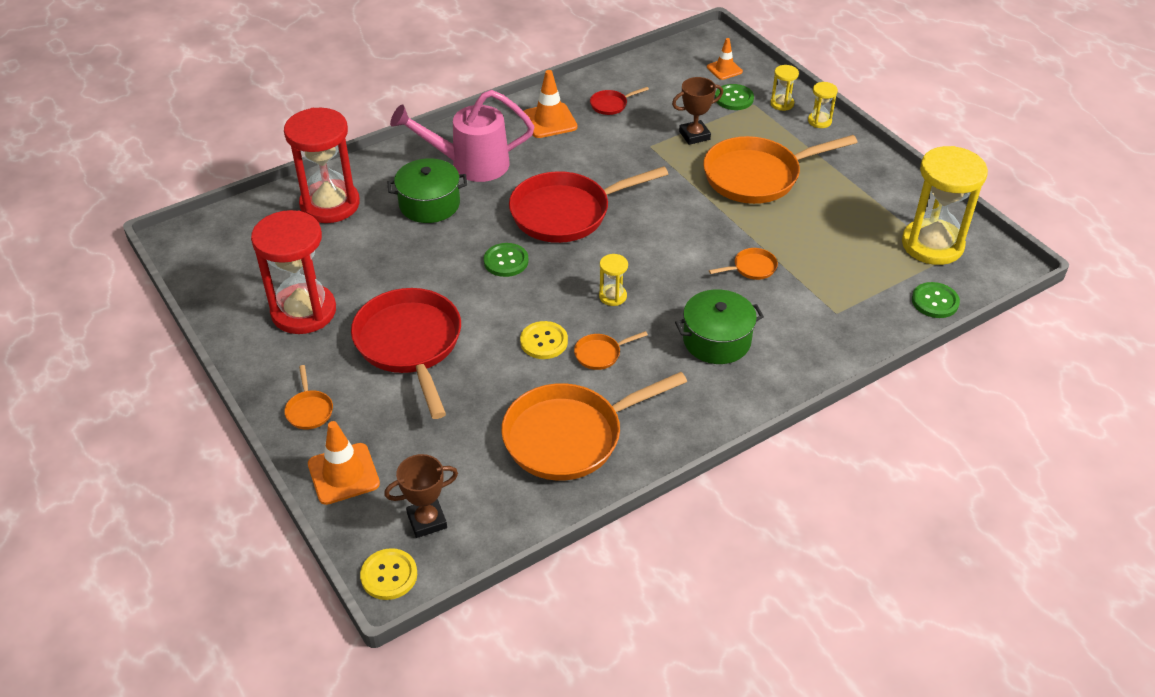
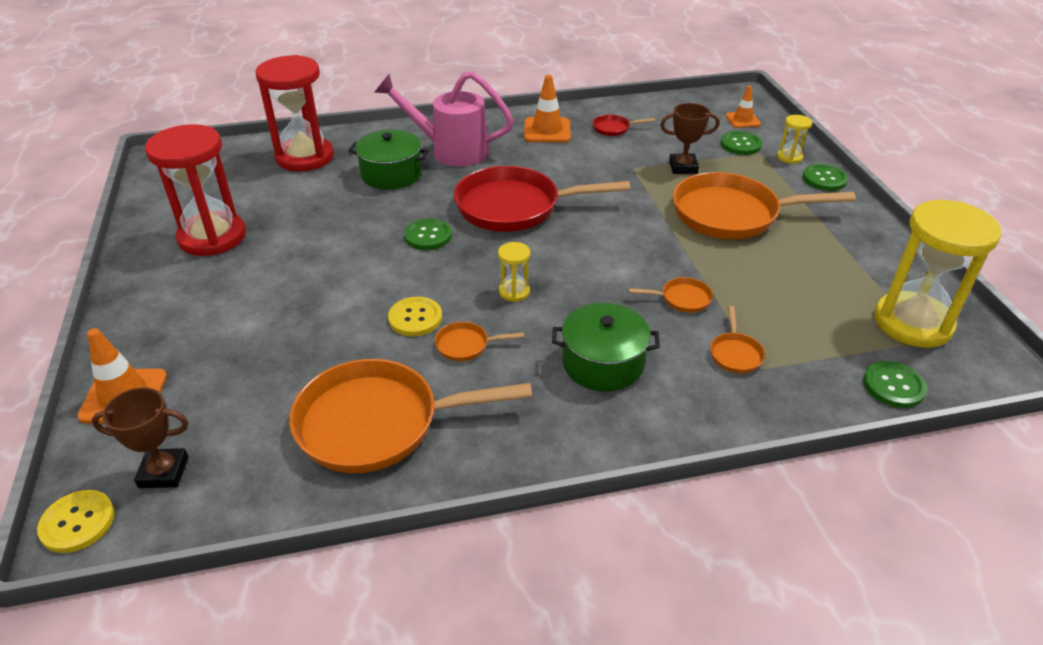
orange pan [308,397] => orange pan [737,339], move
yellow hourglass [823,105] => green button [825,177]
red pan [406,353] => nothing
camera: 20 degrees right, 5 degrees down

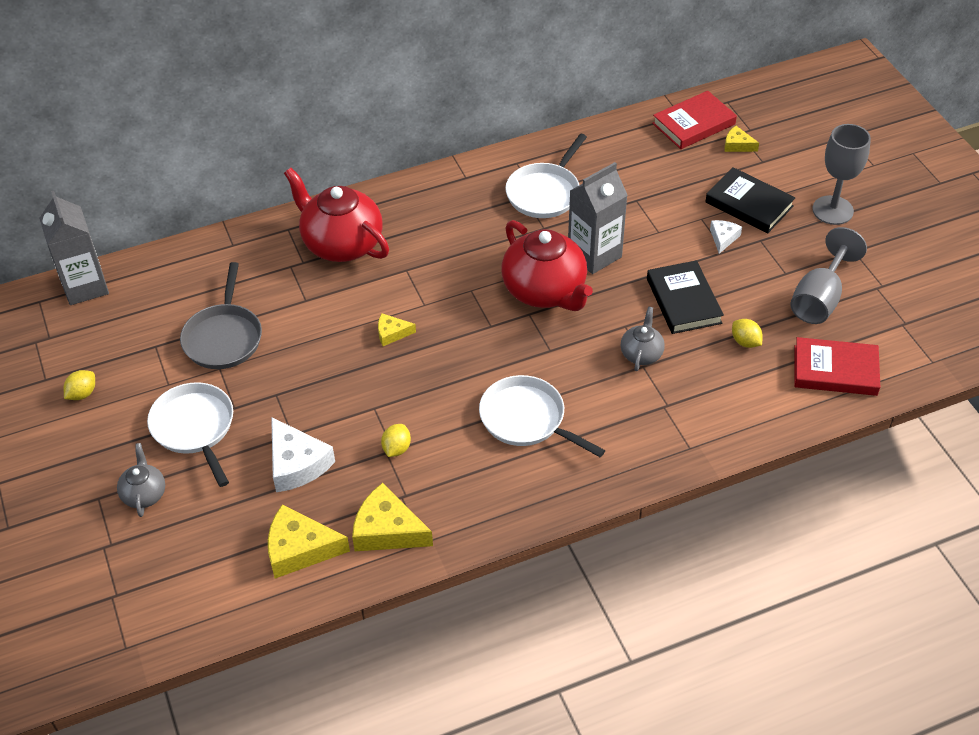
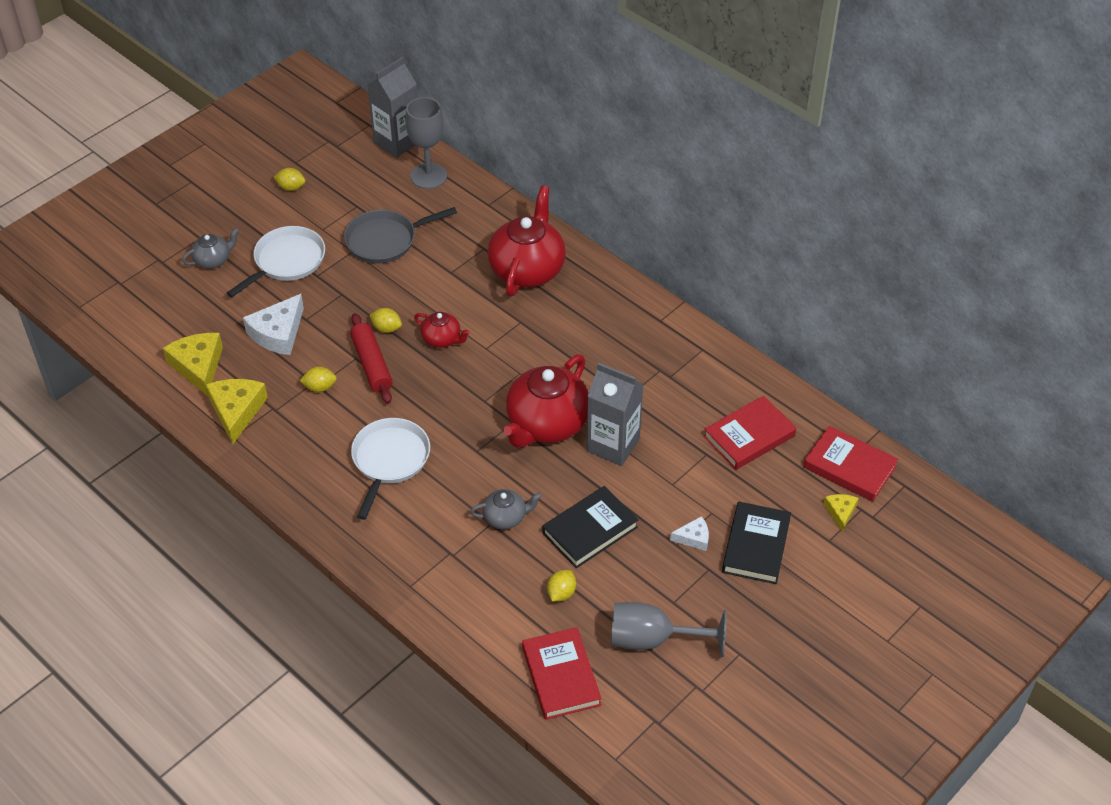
nothing => red rolling pin [371,358]
nothing => yellow lemon [385,320]
grey goblet [841,174] => grey goblet [426,143], move
yellow cheese [397,330] => red teapot [442,330]
nothing => red book [749,433]
white pan [546,176] => nothing
camera: 65 degrees right, 0 degrees up

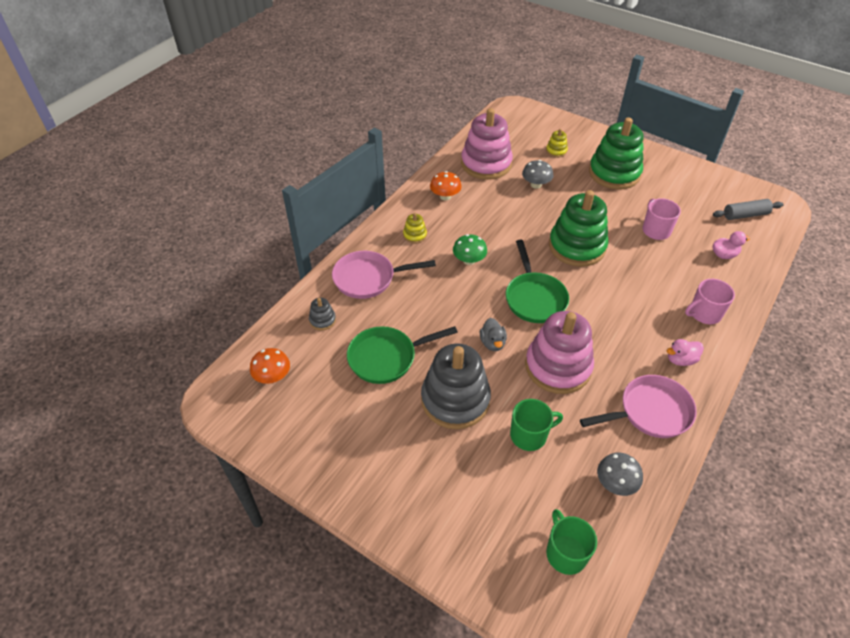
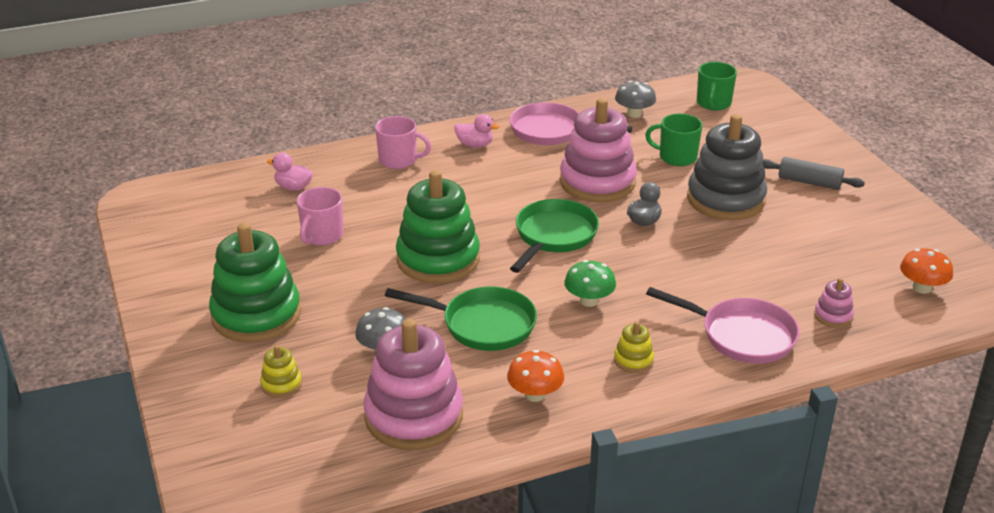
green pan [402,355] => green pan [461,319], move
grey rolling pin [748,209] => grey rolling pin [813,173], move
grey stacking toy [322,314] => pink stacking toy [834,303]
camera: 145 degrees left, 15 degrees down

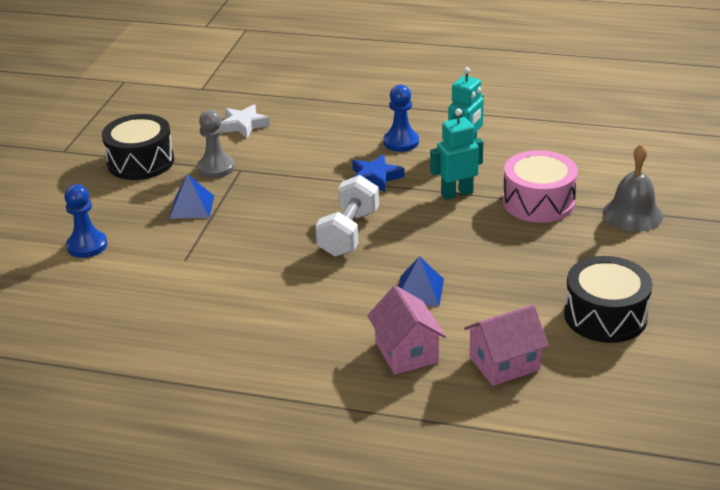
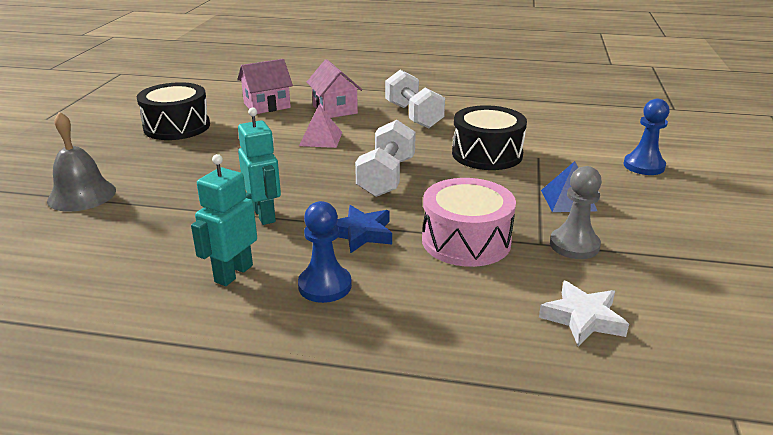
turquoise robot [456,154] => turquoise robot [259,166], 90 degrees counterclockwise
blue pyramid [421,281] => pink pyramid [320,126]
nothing => white dumbbell [415,99]
pink drum [540,186] => pink drum [469,222], move
black drum [138,147] => black drum [489,137], move
camera: 175 degrees right, 5 degrees down

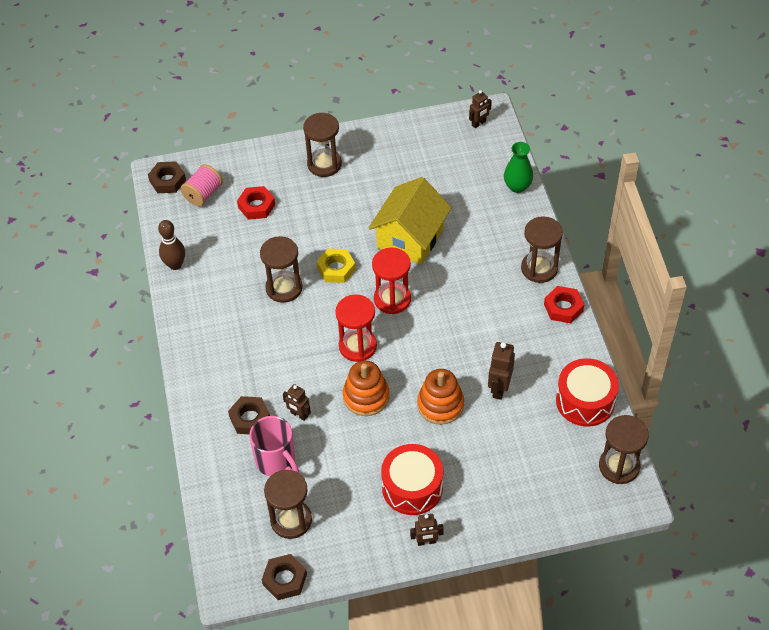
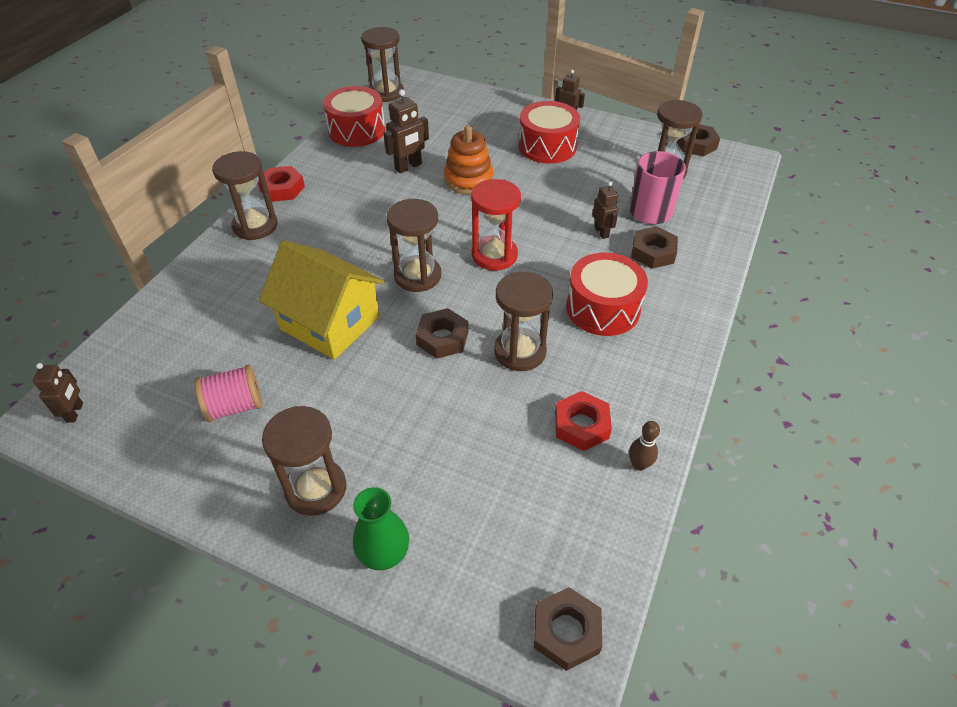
brown robot [480,109] => brown robot [58,393], 90 degrees clockwise
pink spool [202,185] => pink spool [228,393], move
yellow house [410,221] => yellow house [322,300], 60 degrees clockwise
green vase [518,167] => green vase [381,528], move
red hourglass [391,281] => brown hourglass [414,245]
yellow nut [336,266] => brown nut [442,333]
red nut [256,203] => red nut [583,421], move
nothing => red drum [607,294]
brown bowling pin [171,245] => brown bowling pin [644,446], x0.65
orange stacking toy [366,388] => nothing
camera: 145 degrees left, 5 degrees down

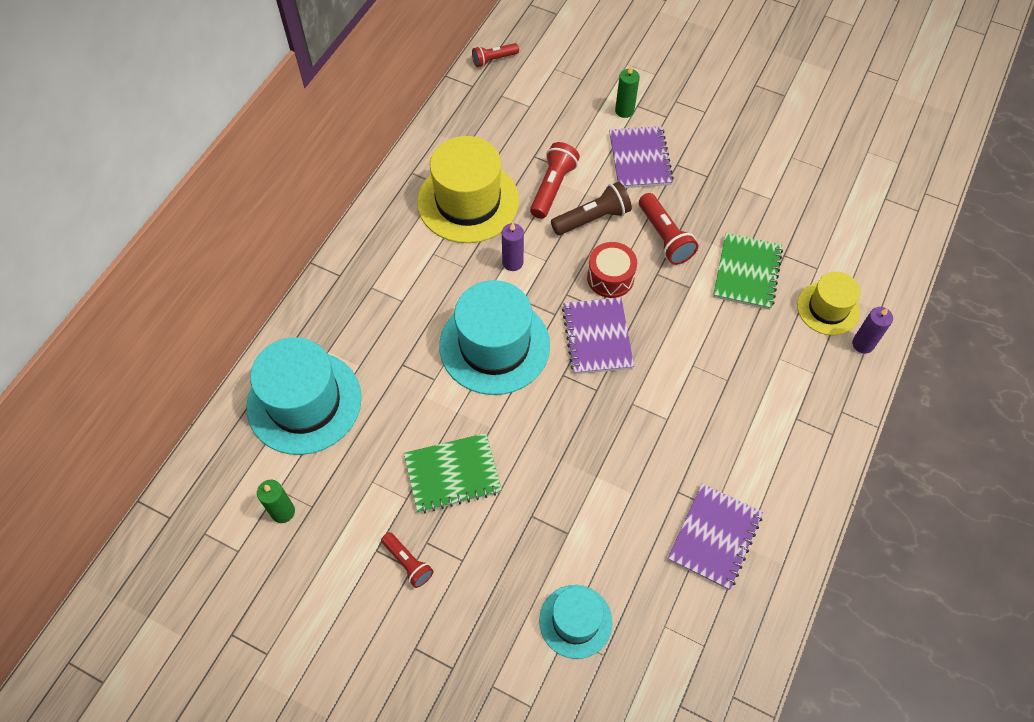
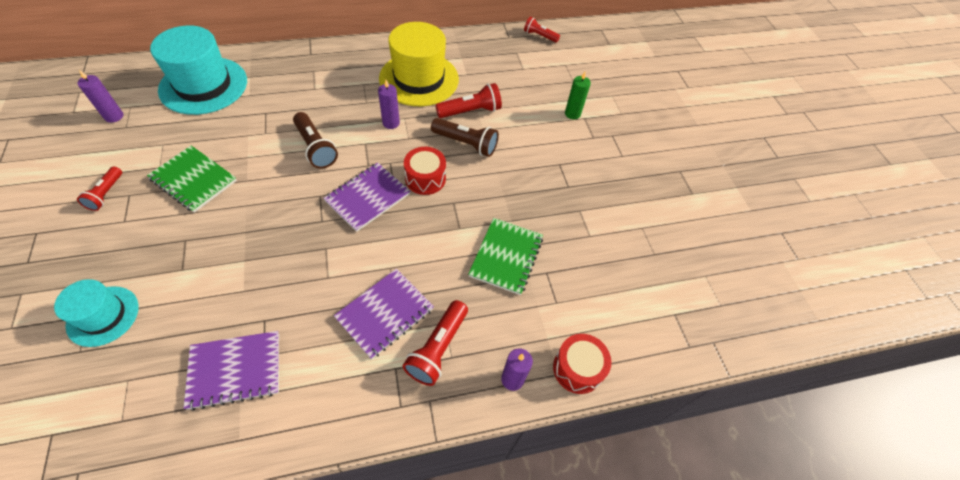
green candle [276,501] => purple candle [101,96]
turquoise hat [494,337] => brown flashlight [315,140]
purple notebook [641,157] => purple notebook [384,314], move
red flashlight [668,229] => red flashlight [435,343], move
green notebook [748,271] => green notebook [505,256], 45 degrees counterclockwise
nothing => red drum [582,364]
yellow hat [828,303] => nothing
camera: 45 degrees right, 5 degrees down

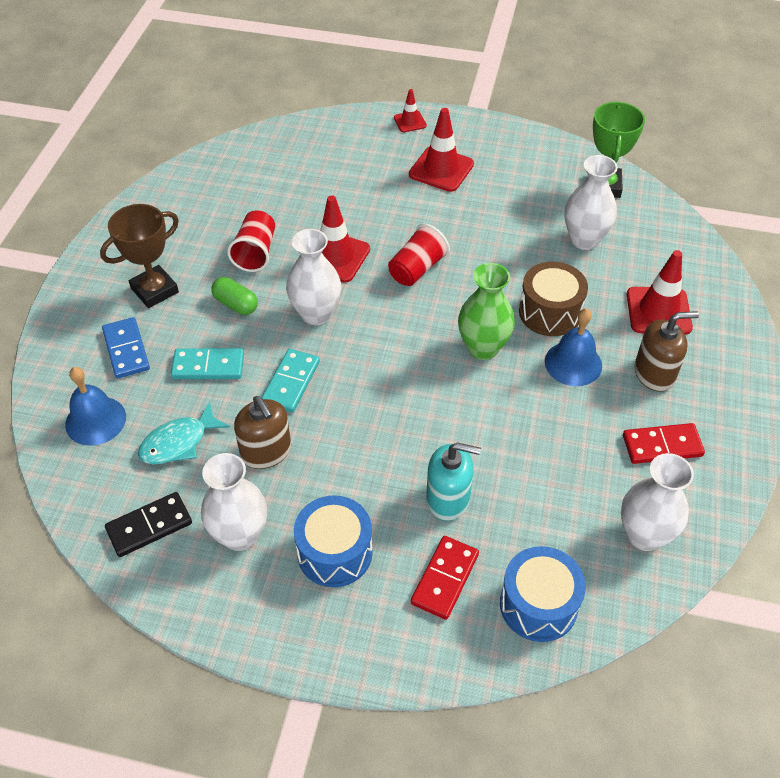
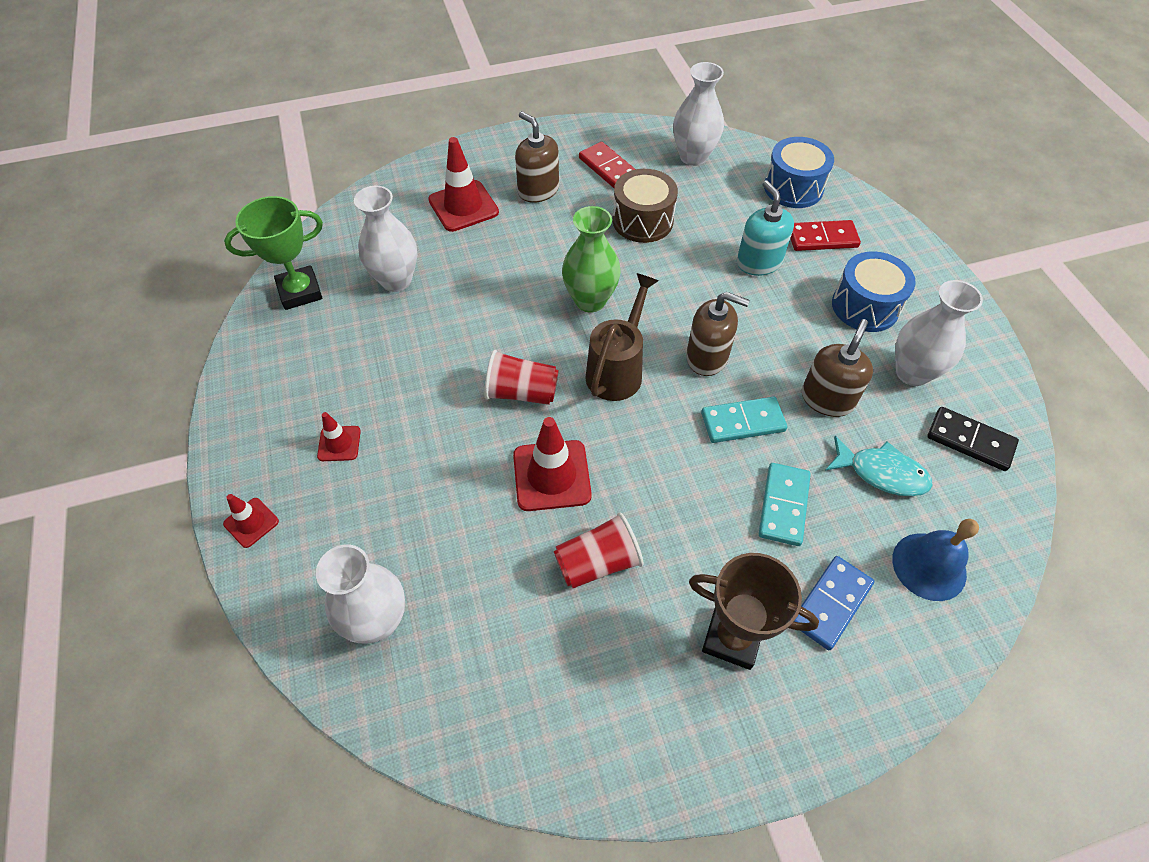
white vase [313,277] => white vase [360,594], move
red traffic cone [441,150] => red traffic cone [339,436], x0.55
nothing => brown watering can [621,337]
brown drum [553,299] => brown drum [645,206], move
nothing => brown soap dispenser [718,334]
turquoise domino [207,363] => turquoise domino [785,504], 45 degrees clockwise
green capsule [234,296] => nothing
blue bell [573,347] => nothing
camera: 120 degrees left, 5 degrees up

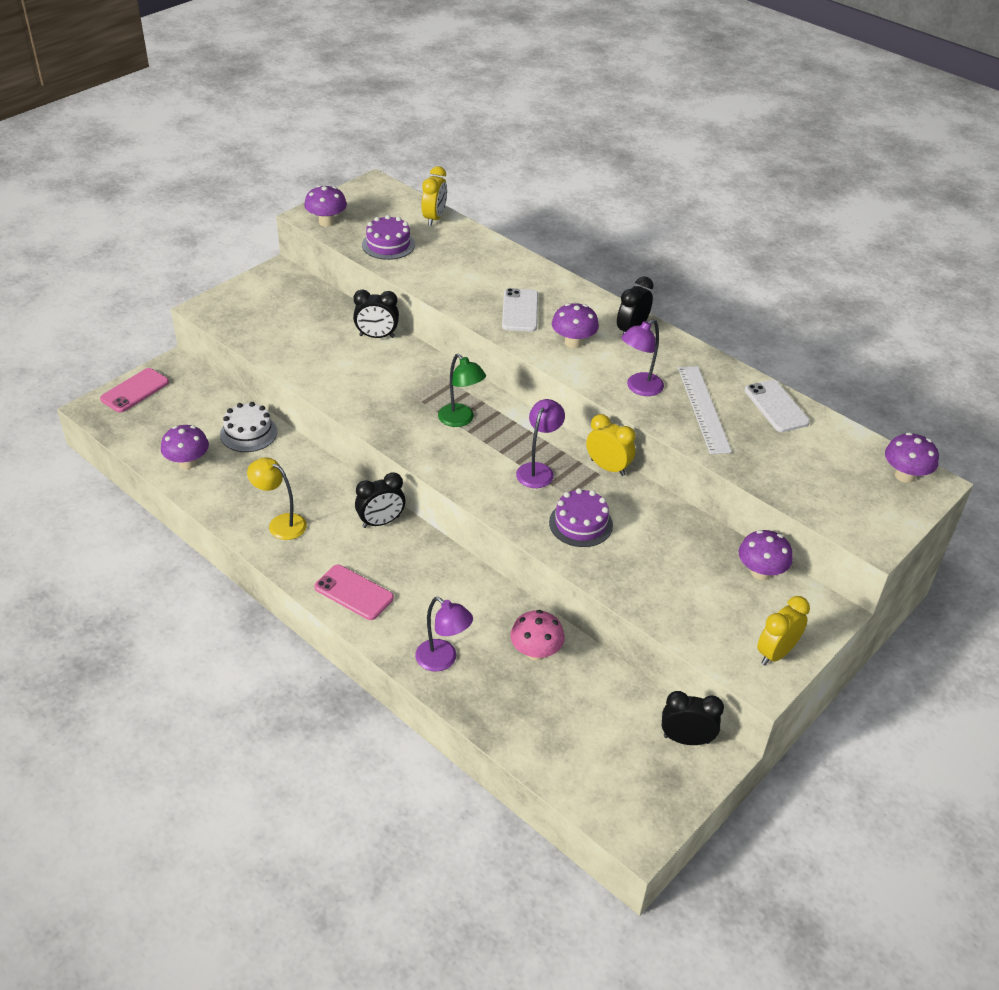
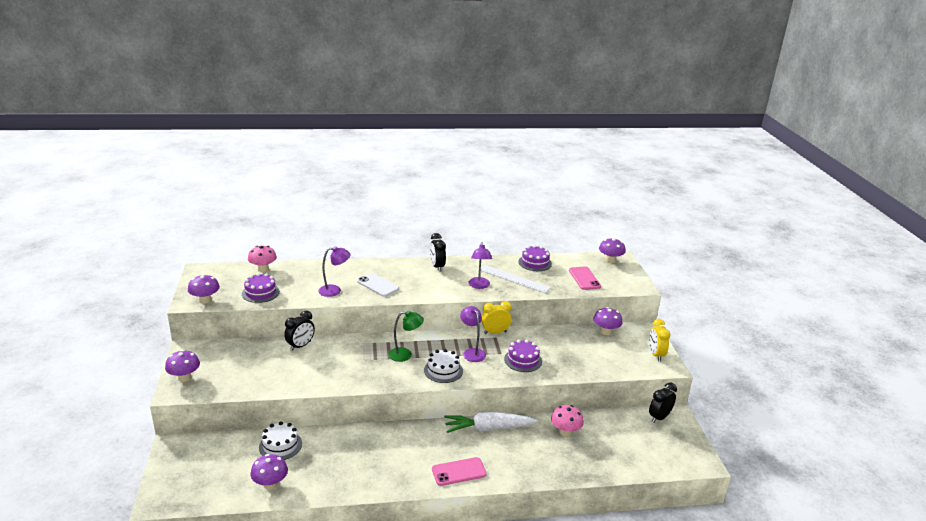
purple mushroom [575,325] => purple mushroom [182,366], move
yellow clock [434,196] => pink mushroom [262,259]
purple lamp [444,634] => purple lamp [334,271], move
nothing => white cake [443,366]
nothing => white carrot [490,422]
white phone [777,406] => purple cake [535,258]
pink phone [134,390] => pink phone [585,278], move
yellow lamp [277,499] => nothing
black clock [380,500] => nothing
camera: 50 degrees left, 15 degrees down

